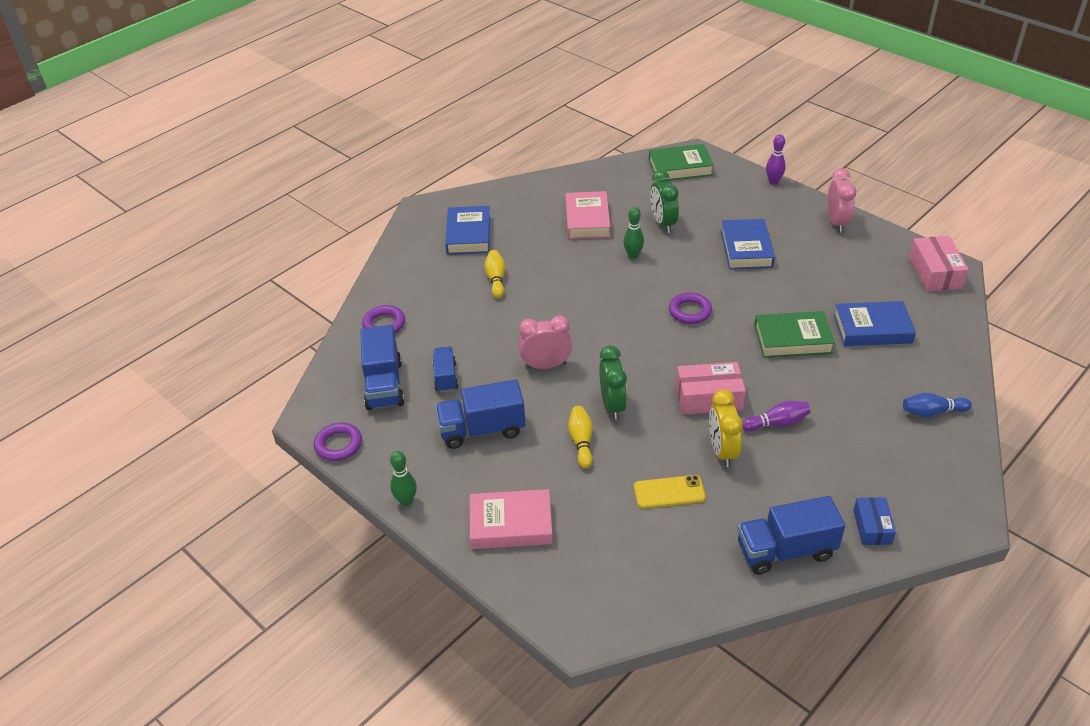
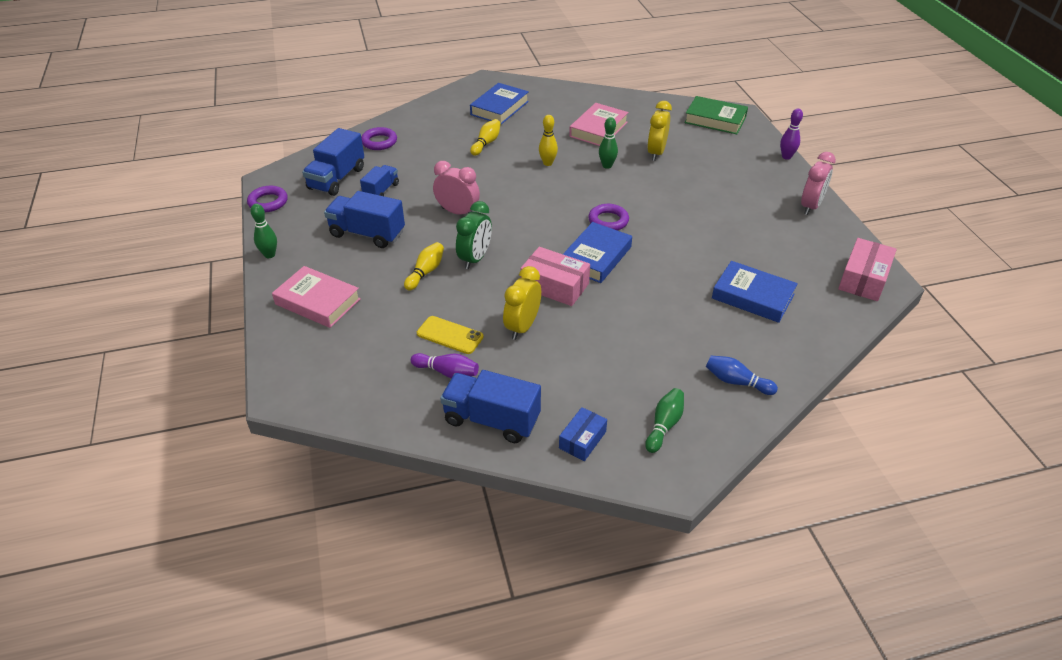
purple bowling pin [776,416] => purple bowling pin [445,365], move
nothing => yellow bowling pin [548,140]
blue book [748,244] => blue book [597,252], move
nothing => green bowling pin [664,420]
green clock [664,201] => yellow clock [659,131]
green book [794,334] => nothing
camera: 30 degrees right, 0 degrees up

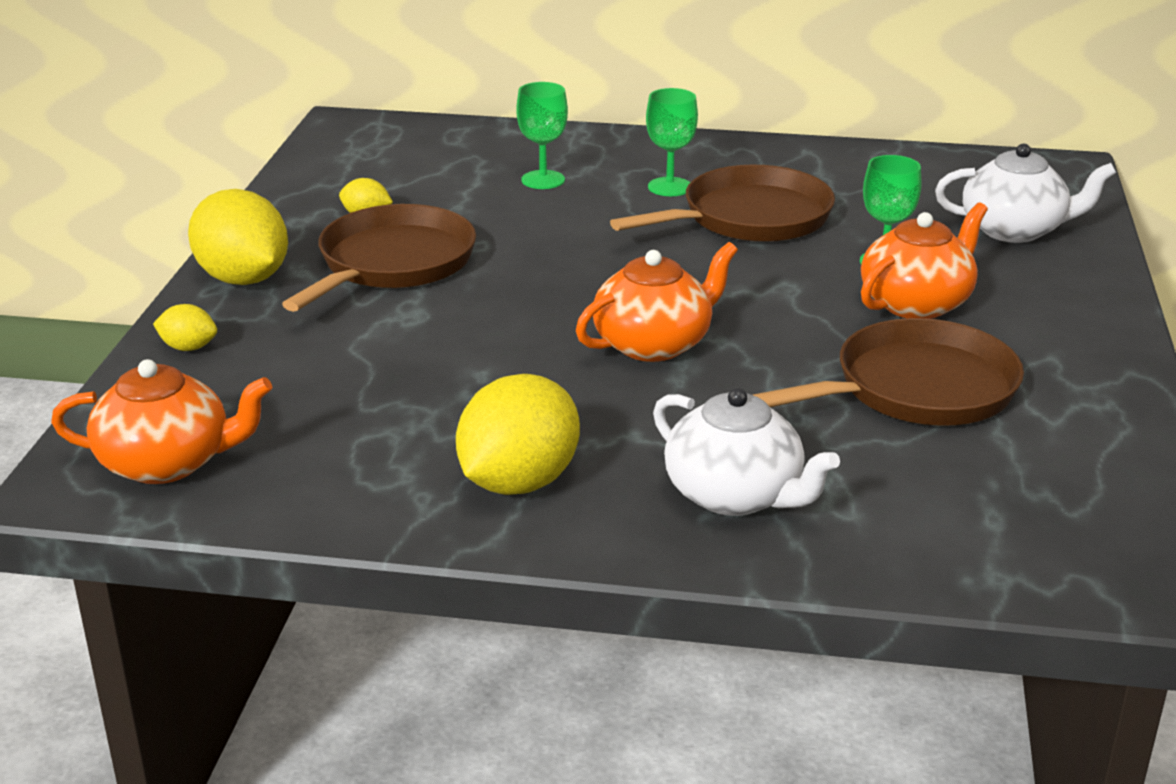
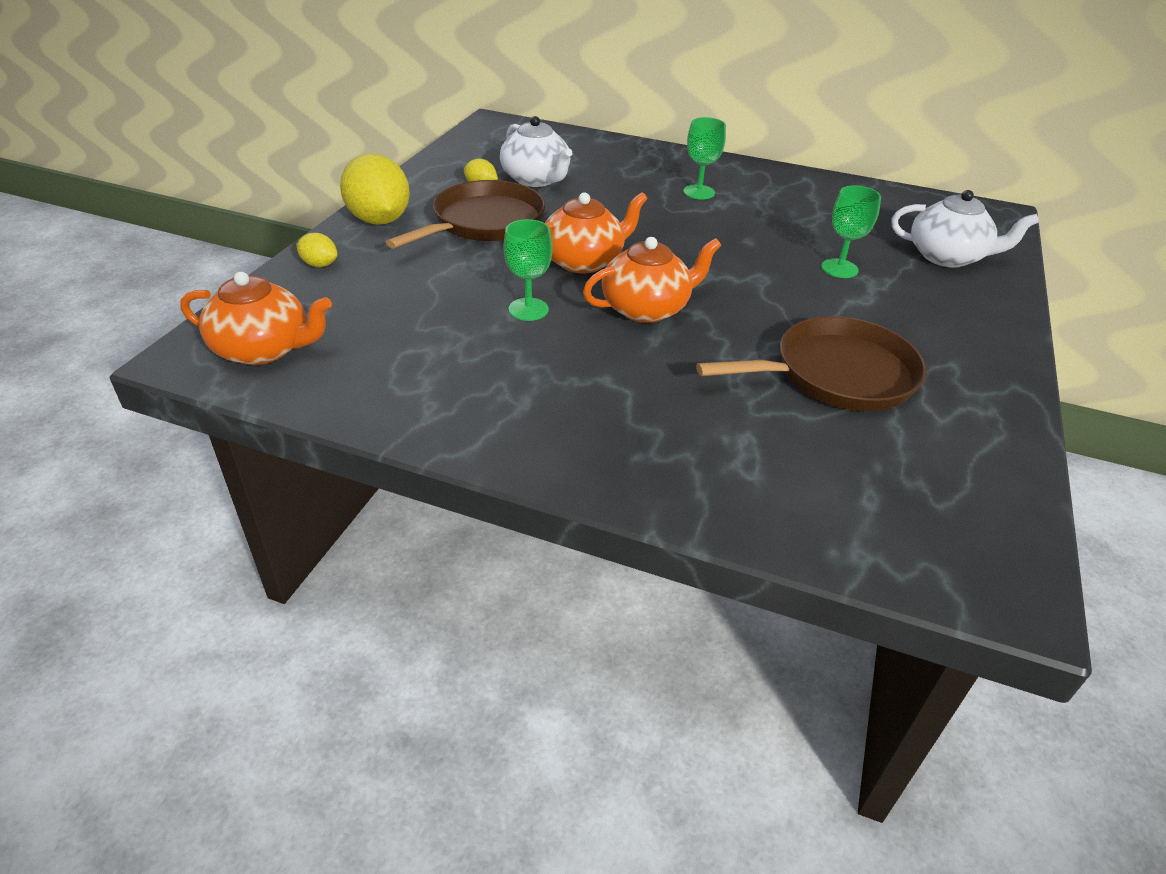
white teapot [746,452] => white teapot [536,151], move
green goblet [542,135] => green goblet [527,270], move
orange teapot [924,260] => orange teapot [596,233], move
yellow lemon [518,434] => nothing
brown pan [722,203] => nothing
camera: 10 degrees right, 10 degrees up

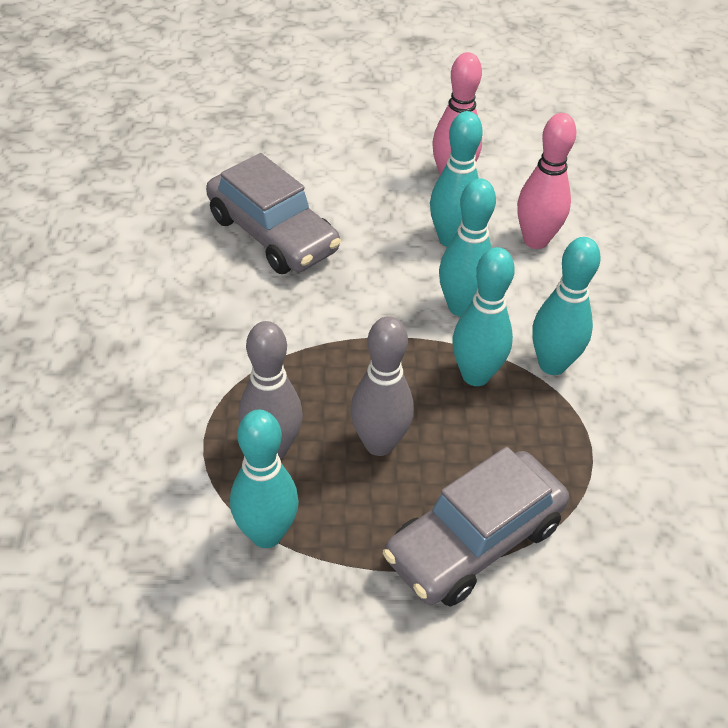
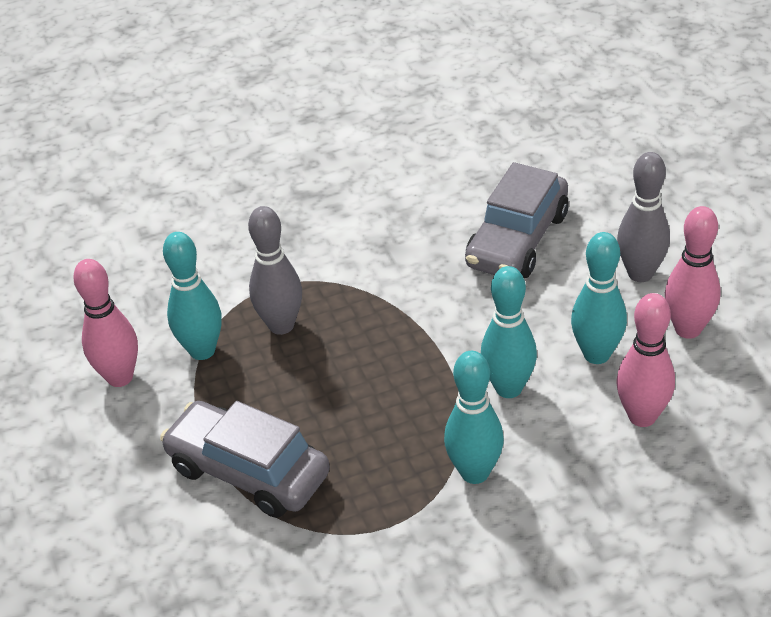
nothing => pink bowling pin [105,323]
grey bowling pin [382,386] => grey bowling pin [643,217], move
turquoise bowling pin [483,316] => nothing
camera: 75 degrees right, 5 degrees down

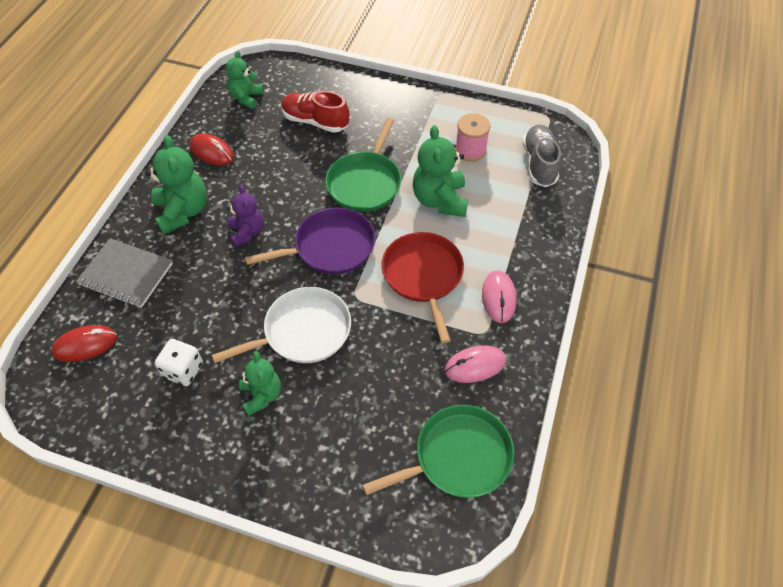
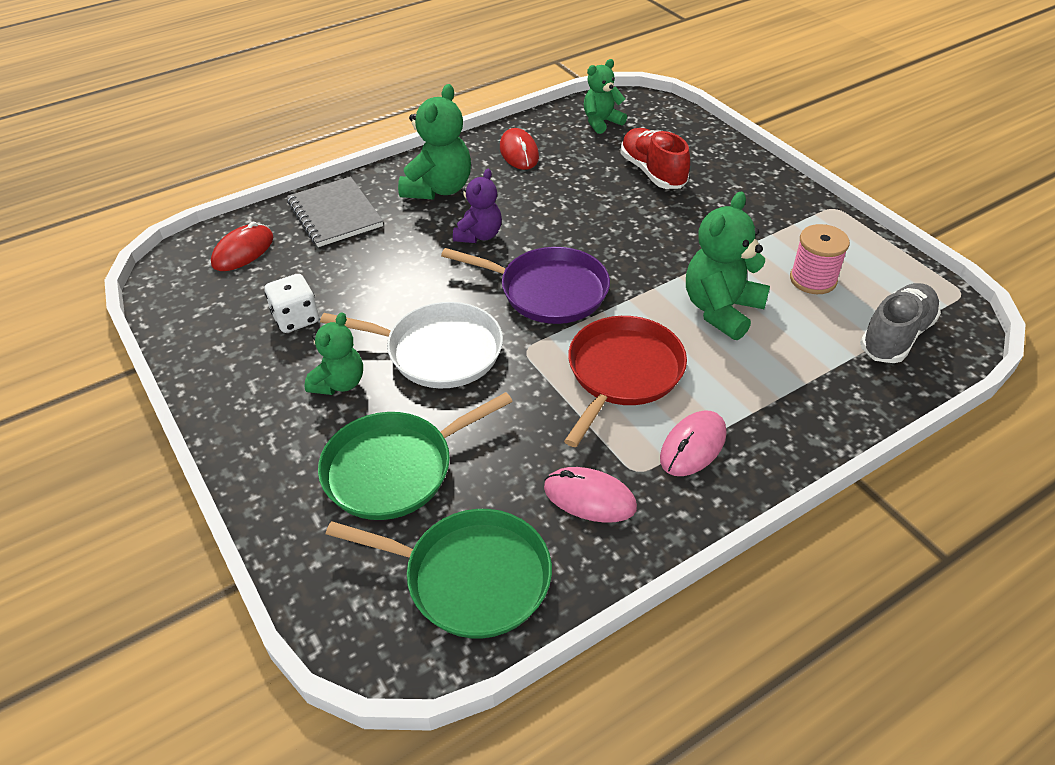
red mouse [84,343] => red mouse [242,246], 75 degrees counterclockwise
green pan [363,165] => green pan [415,456], move
camera: 40 degrees right, 10 degrees down

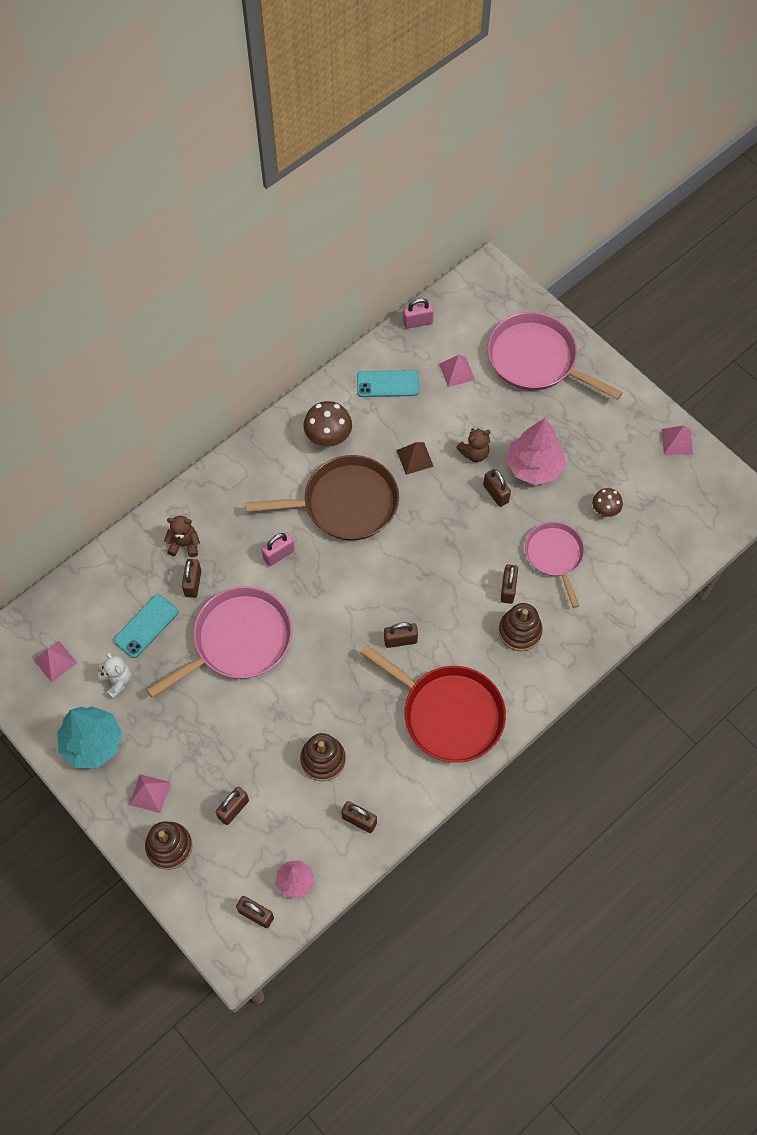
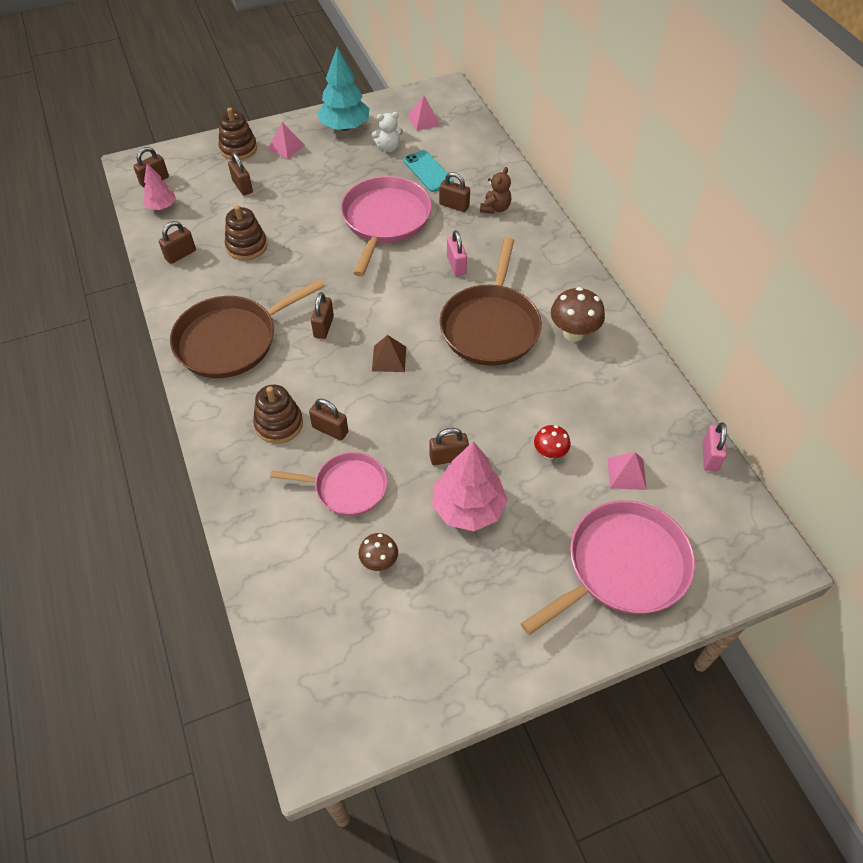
red pan [433,704] => brown pan [247,328]
pink pan [219,642] => pink pan [386,226], 150 degrees counterclockwise
brown pyramid [415,458] => brown pyramid [389,353], move
nothing => red mushroom [552,442]
turquoise phone [388,383] => nothing
brown teddy bear [473,445] => nothing
pink pyramid [677,440] => nothing
camera: 110 degrees right, 10 degrees down

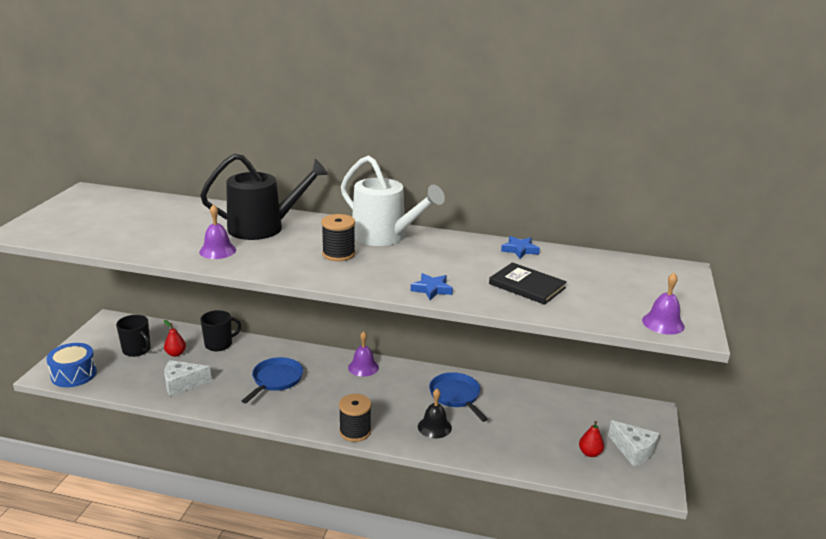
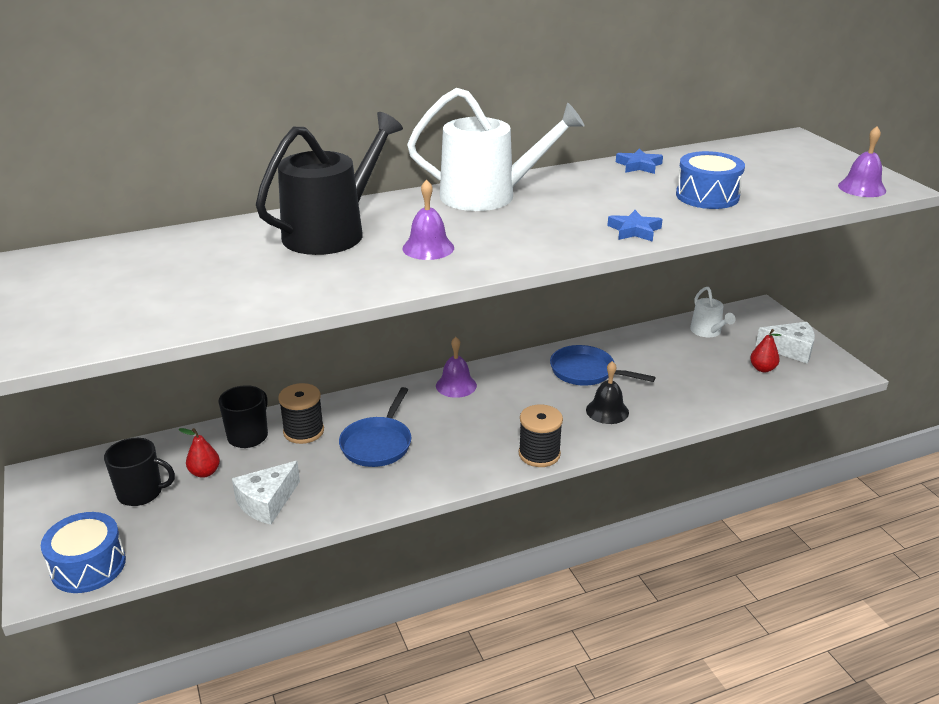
black spool [338,237] => black spool [301,413], move
blue pan [272,380] => blue pan [375,427], 150 degrees counterclockwise
purple bell [217,231] => purple bell [428,219], move
black book [528,283] => blue drum [710,180]
nothing => white watering can [713,312]
camera: 35 degrees left, 5 degrees up

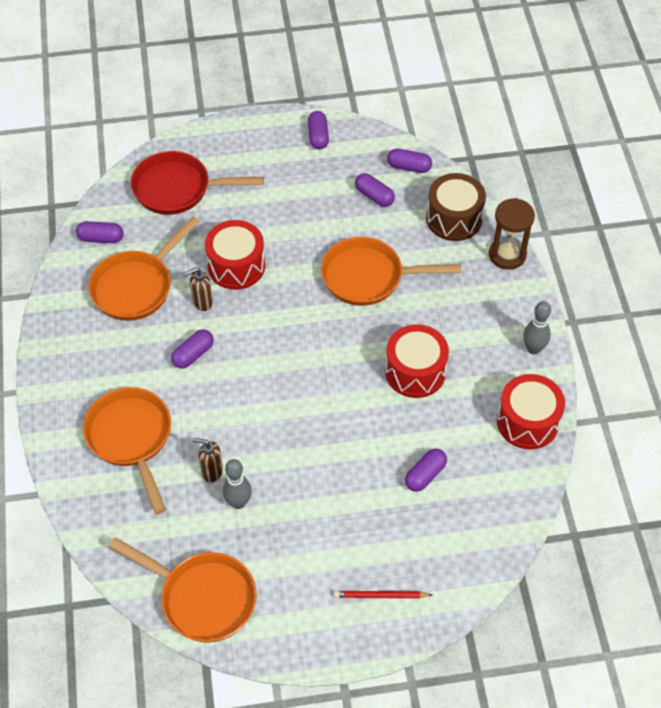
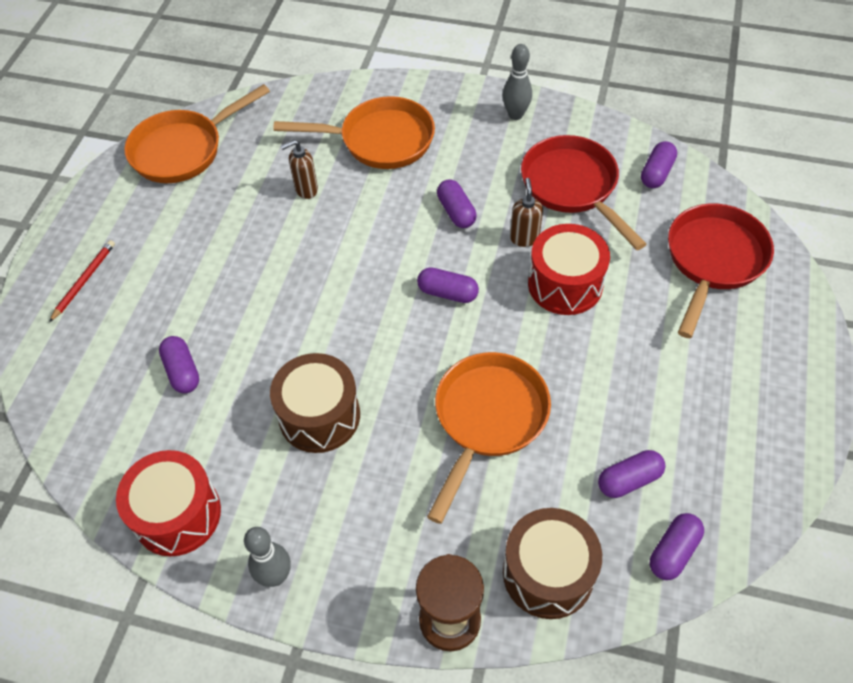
red drum [417,361] => brown drum [315,403]
brown soap dispenser [207,460] => brown soap dispenser [299,169], 150 degrees counterclockwise
purple capsule [318,130] => purple capsule [448,285], move
grey bowling pin [237,484] => grey bowling pin [517,82], move
orange pan [144,268] => red pan [584,192]
camera: 115 degrees right, 0 degrees up

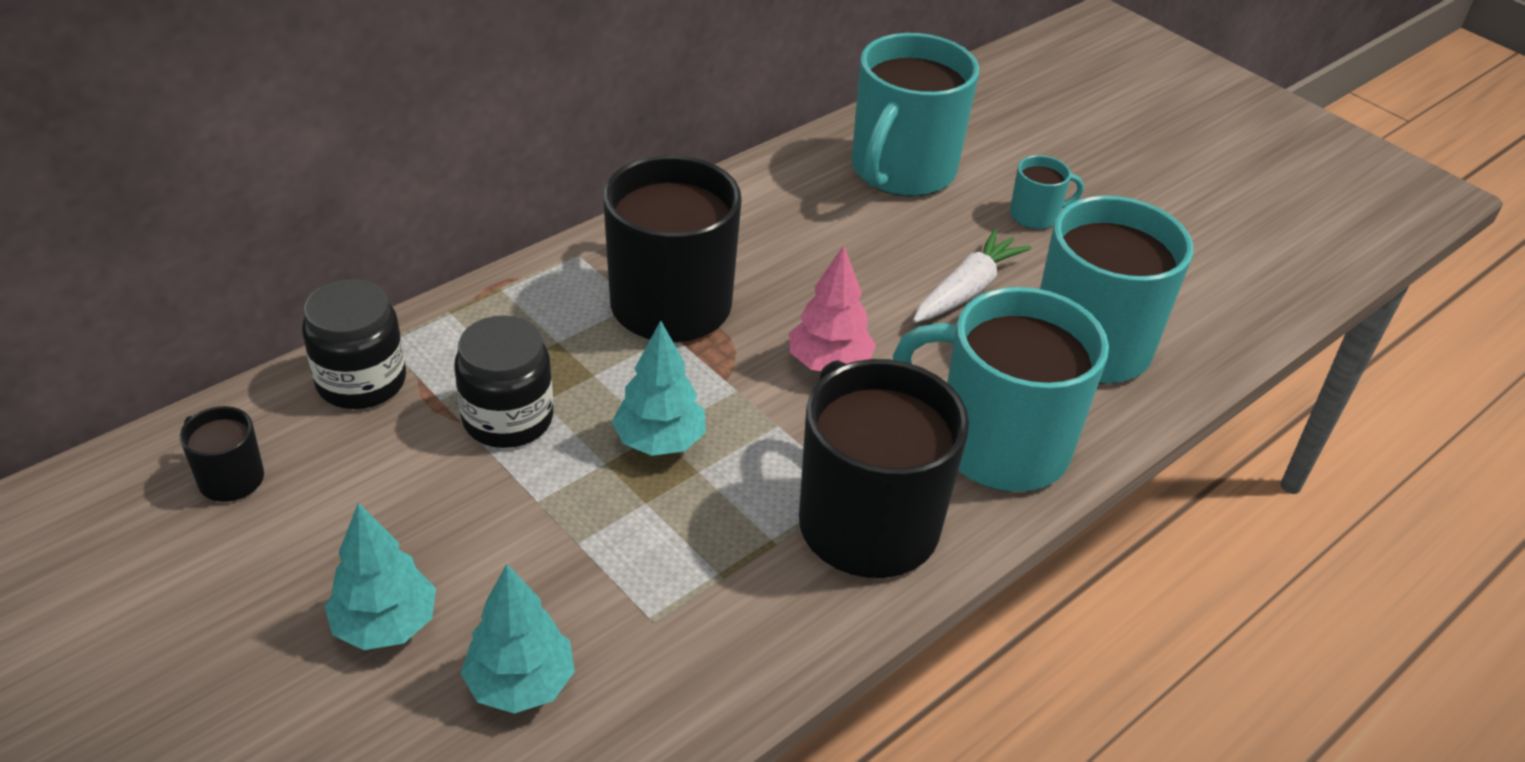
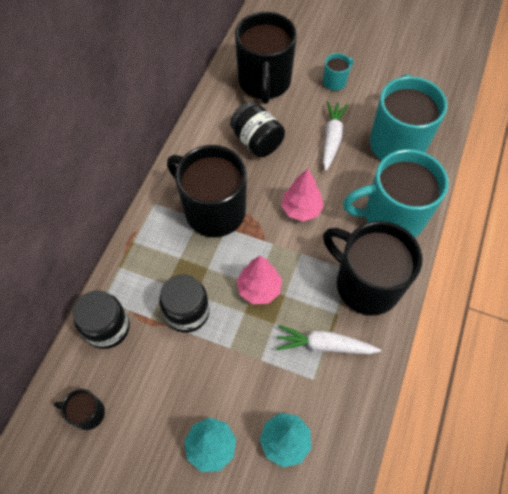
nothing => black jar [257,129]
turquoise mug [915,115] => black mug [266,58]
turquoise tree [659,388] => pink tree [259,280]
nothing => white carrot [328,339]
camera: 25 degrees left, 20 degrees up

